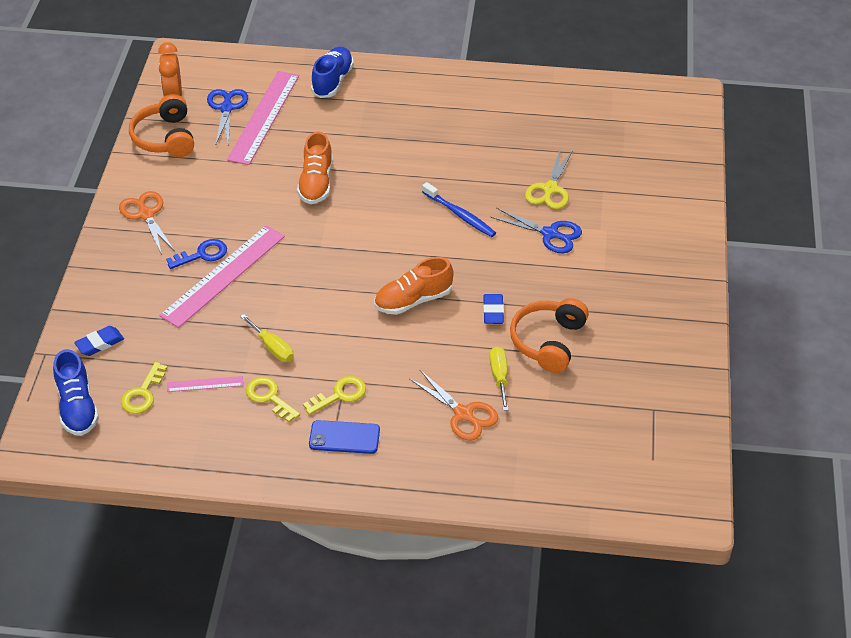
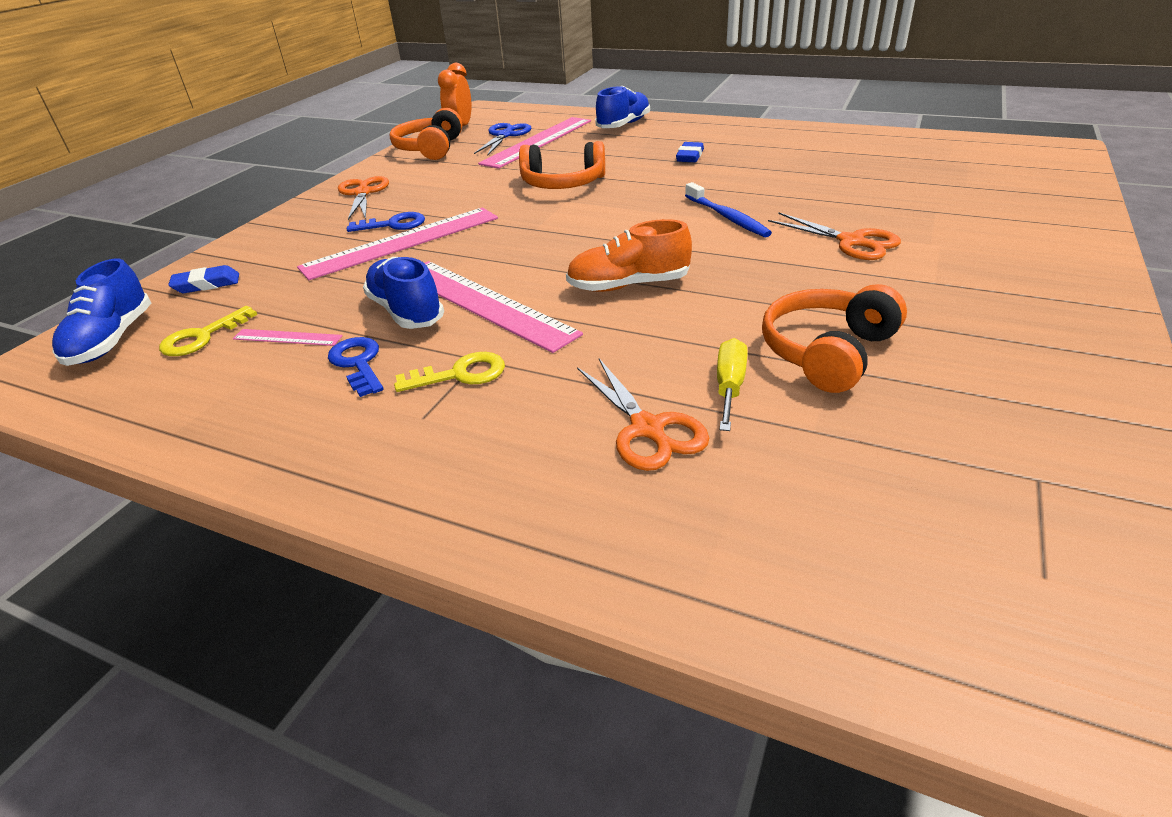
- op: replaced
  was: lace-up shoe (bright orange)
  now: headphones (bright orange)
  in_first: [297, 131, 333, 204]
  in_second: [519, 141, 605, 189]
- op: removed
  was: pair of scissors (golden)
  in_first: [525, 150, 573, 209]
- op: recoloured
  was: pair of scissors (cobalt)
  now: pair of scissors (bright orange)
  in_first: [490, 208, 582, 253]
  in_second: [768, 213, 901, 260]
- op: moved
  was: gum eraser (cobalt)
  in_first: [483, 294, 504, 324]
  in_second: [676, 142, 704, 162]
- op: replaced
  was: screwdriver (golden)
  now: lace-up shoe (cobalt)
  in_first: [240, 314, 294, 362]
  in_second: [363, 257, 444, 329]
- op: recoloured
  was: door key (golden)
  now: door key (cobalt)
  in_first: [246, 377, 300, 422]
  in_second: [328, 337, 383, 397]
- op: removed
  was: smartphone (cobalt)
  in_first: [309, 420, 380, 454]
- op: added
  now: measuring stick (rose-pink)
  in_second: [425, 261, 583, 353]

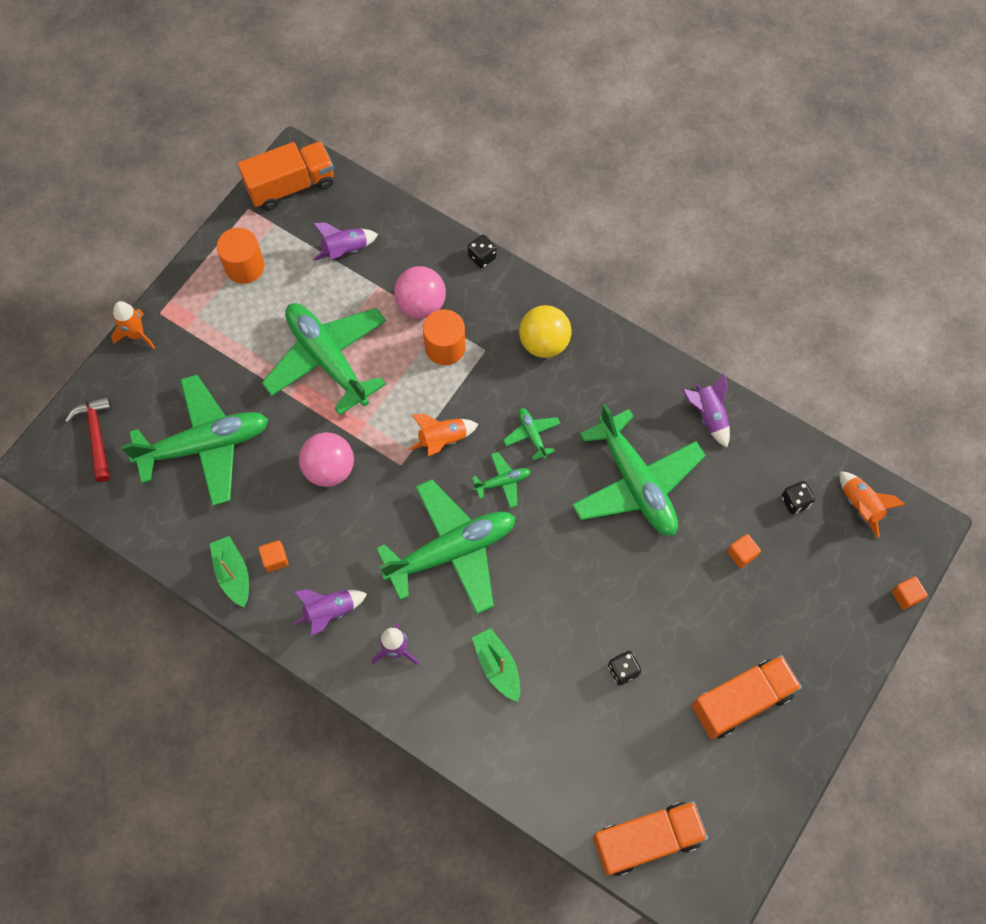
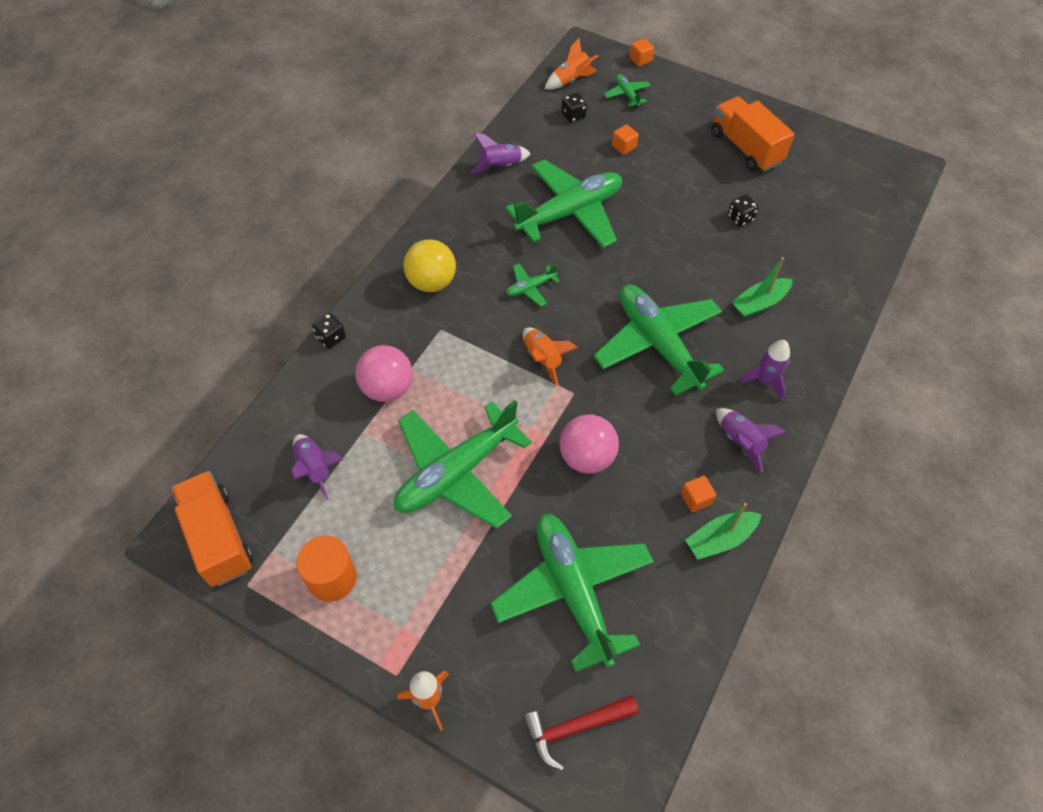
- op: removed
  was: cylinder shape (bright orange)
  in_first: [423, 309, 466, 365]
- op: moved
  was: aeroplane (green)
  in_first: [472, 452, 531, 508]
  in_second: [604, 74, 651, 107]
- op: removed
  was: lorry (bright orange)
  in_first: [593, 801, 708, 876]

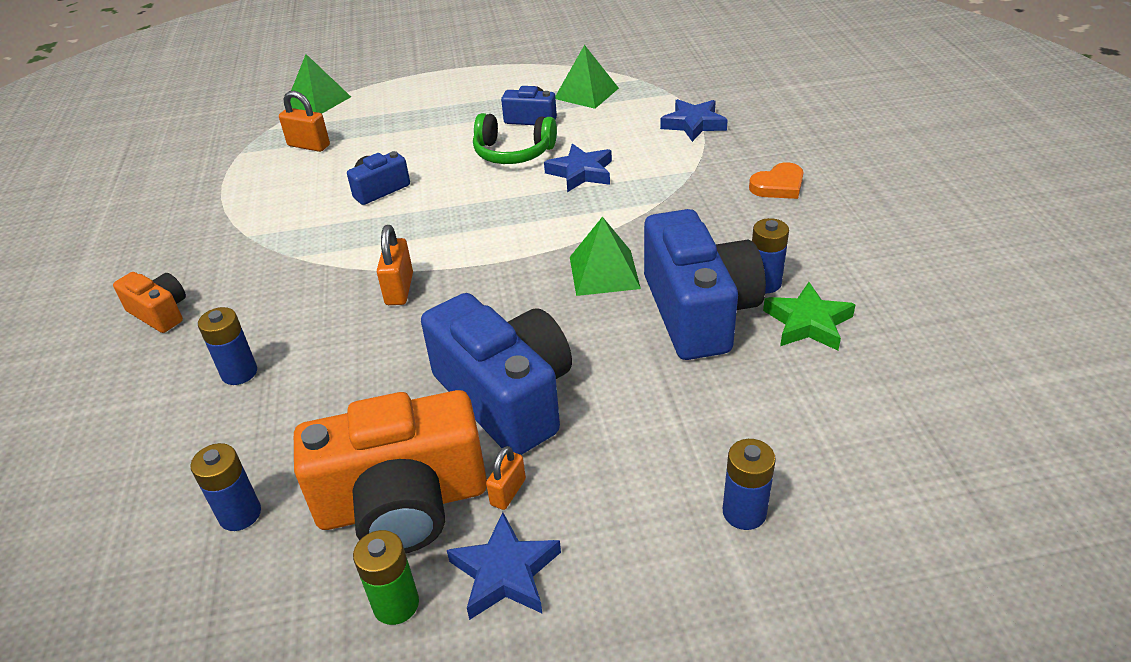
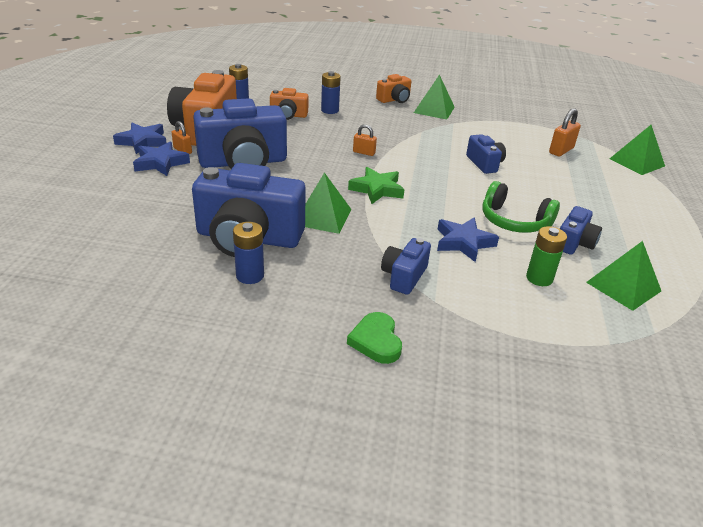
- op: moved
  was: star (cobalt)
  in_first: [660, 99, 728, 142]
  in_second: [133, 142, 190, 176]
- op: turned
  was: headphones (green)
  in_first: [473, 113, 557, 164]
  in_second: [483, 181, 560, 233]
  clockwise: -90
- op: recoloured
  was: heart (bright orange)
  now: heart (green)
  in_first: [749, 162, 804, 199]
  in_second: [347, 312, 402, 364]
- op: resized
  was: small lock (bright orange)
  in_first: [377, 225, 413, 305]
  in_second: [353, 124, 377, 156]
  ratio: 0.65
- op: moved
  was: star (green)
  in_first: [763, 282, 856, 351]
  in_second: [348, 167, 405, 204]
- op: removed
  was: AA battery (cobalt)
  in_first: [723, 439, 776, 530]
- op: moved
  was: AA battery (green)
  in_first: [353, 530, 419, 625]
  in_second: [526, 226, 567, 286]
- op: added
  now: pyramid shape (green)
  in_second: [414, 74, 455, 119]
- op: added
  now: compact camera (bright orange)
  in_second: [270, 88, 309, 120]
- op: added
  now: compact camera (cobalt)
  in_second: [381, 238, 431, 295]

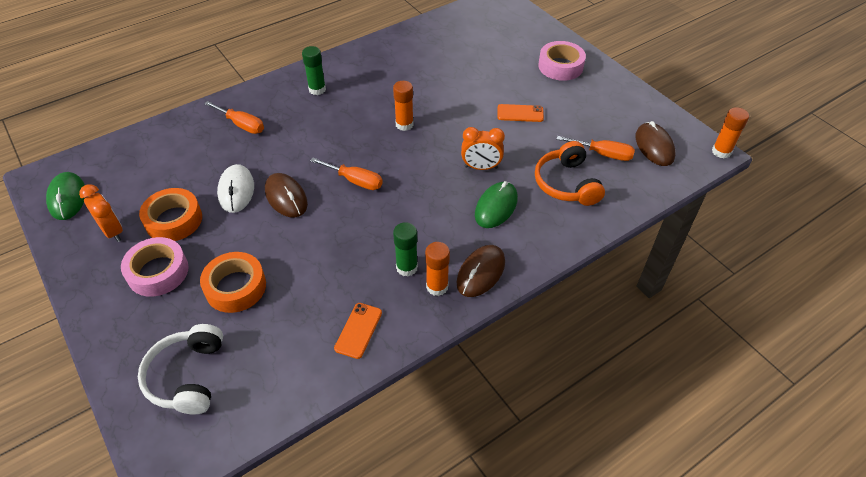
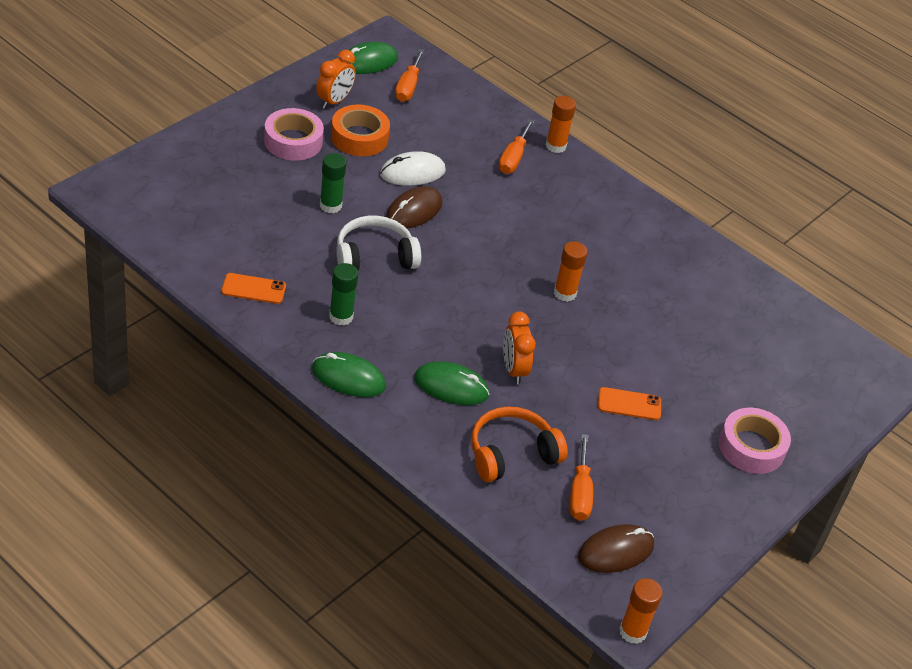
- op: moved
  was: stick of glue (green)
  in_first: [302, 46, 326, 95]
  in_second: [320, 153, 347, 213]
- op: turned
  was: smartphone (bright orange)
  in_first: [497, 104, 544, 122]
  in_second: [598, 387, 661, 420]
  clockwise: -75
- op: moved
  was: screwdriver (bright orange)
  in_first: [310, 158, 383, 190]
  in_second: [395, 49, 425, 102]
- op: moved
  was: stick of glue (bright orange)
  in_first: [425, 242, 450, 296]
  in_second: [546, 96, 576, 153]
- op: recoloured
  was: PC mouse (dark brown)
  now: PC mouse (green)
  in_first: [456, 245, 505, 297]
  in_second: [312, 352, 386, 397]
- op: removed
  was: roll of tape (bright orange)
  in_first: [200, 252, 266, 313]
- op: moved
  was: headphones (snow-white)
  in_first: [138, 324, 223, 415]
  in_second: [337, 216, 421, 271]

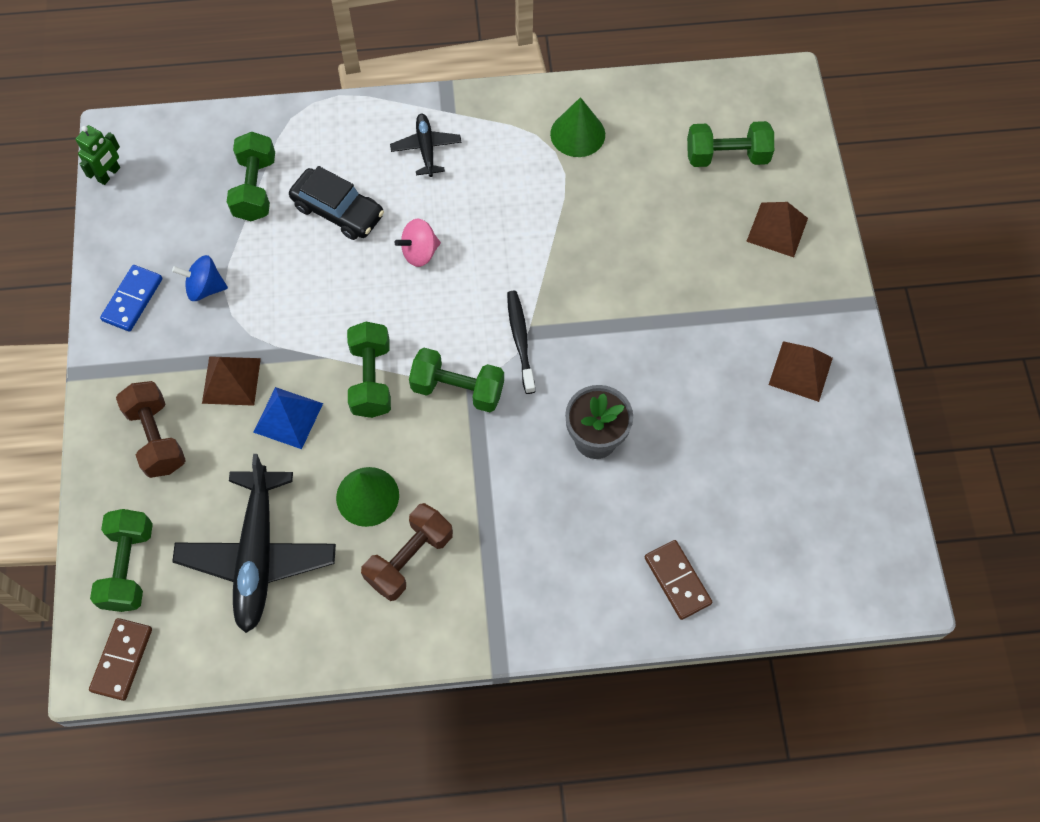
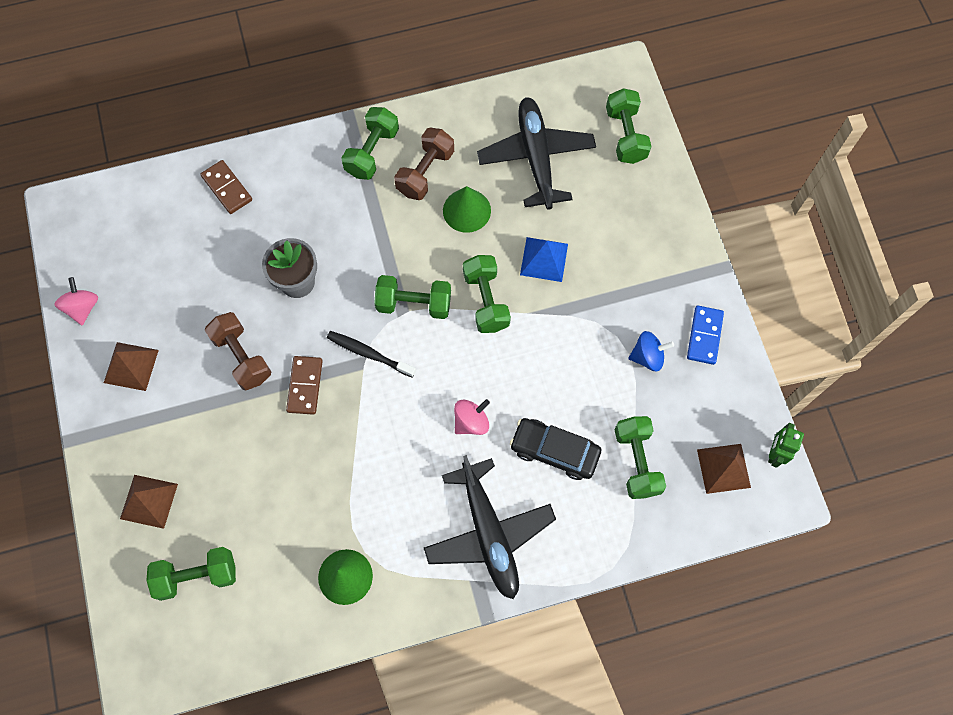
- op: resized
  was: aeroplane (jet-black)
  in_first: [390, 114, 462, 177]
  in_second: [424, 455, 556, 599]
  ratio: 1.94
- op: turned
  was: toothbrush (jet-black)
  in_first: [507, 291, 535, 394]
  in_second: [327, 331, 416, 378]
  clockwise: 135
- op: moved
  was: pyramid shape (dark brown)
  in_first: [202, 356, 261, 406]
  in_second: [697, 444, 751, 494]
- op: moved
  was: hand weight (dark brown)
  in_first: [116, 381, 186, 478]
  in_second: [205, 312, 271, 390]
- op: moved
  was: domino (dark brown)
  in_first: [89, 618, 152, 701]
  in_second: [286, 356, 323, 415]
- op: added
  now: hand weight (green)
  in_second: [341, 107, 399, 180]
- op: added
  now: whirligig (rose-pink)
  in_second: [54, 277, 98, 325]

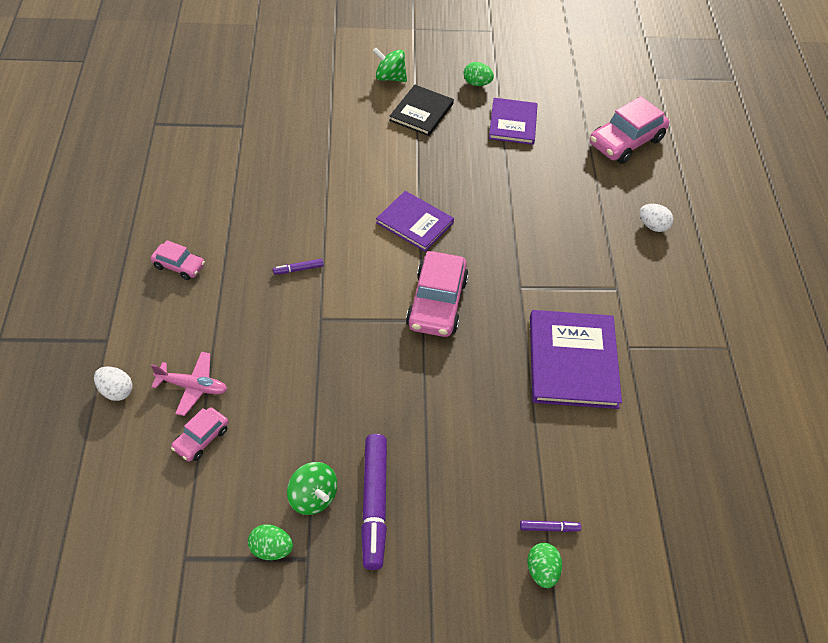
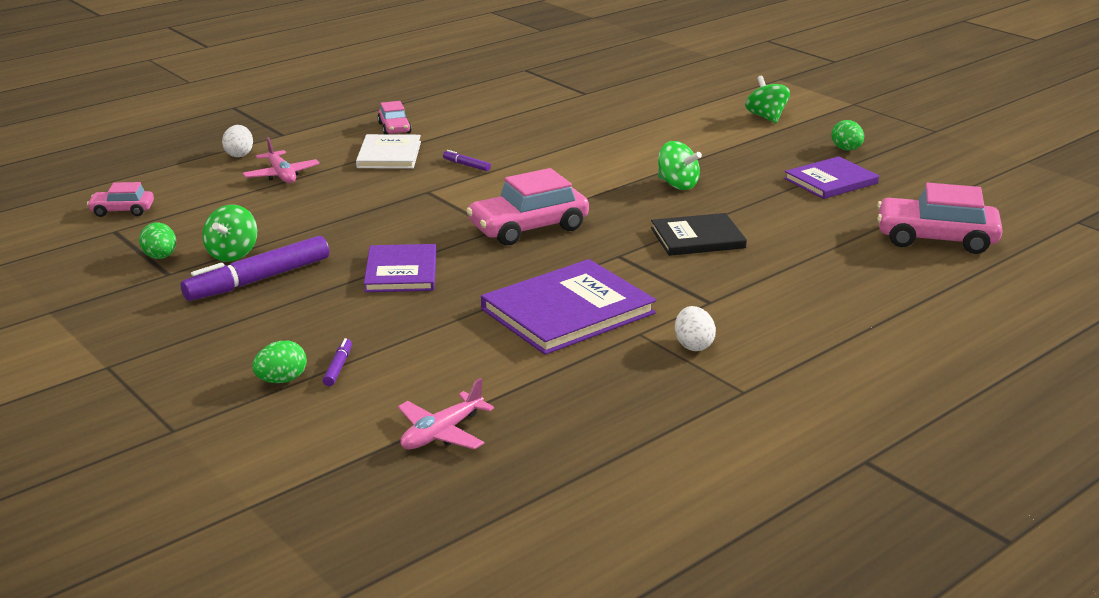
- op: moved
  was: hardcover (jet-black)
  in_first: [389, 85, 454, 136]
  in_second: [651, 213, 747, 256]
- op: moved
  was: hardcover (royal purple)
  in_first: [376, 191, 454, 252]
  in_second: [364, 244, 437, 292]
- op: moved
  was: egg (snow-white)
  in_first: [639, 204, 673, 232]
  in_second: [675, 306, 716, 351]
- op: moved
  was: car (rose-pink)
  in_first: [171, 407, 228, 461]
  in_second: [87, 182, 154, 217]
- op: turned
  was: marker pen (royal purple)
  in_first: [520, 520, 581, 532]
  in_second: [323, 338, 352, 386]
  clockwise: -135
- op: added
  now: hardcover (snow-white)
  in_second: [356, 134, 421, 169]
- op: added
  now: whirligig (green)
  in_second: [658, 141, 702, 190]
- op: added
  now: aeroplane (rose-pink)
  in_second: [398, 378, 494, 450]

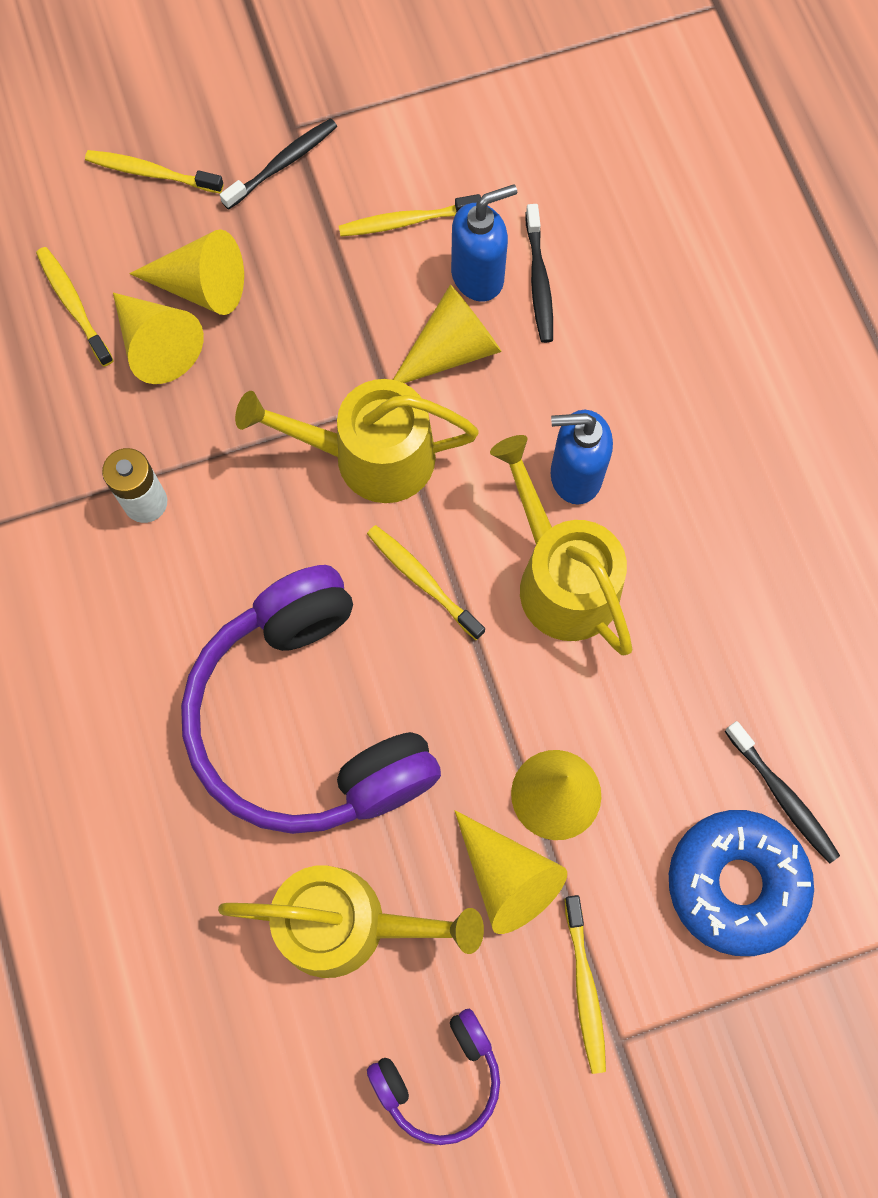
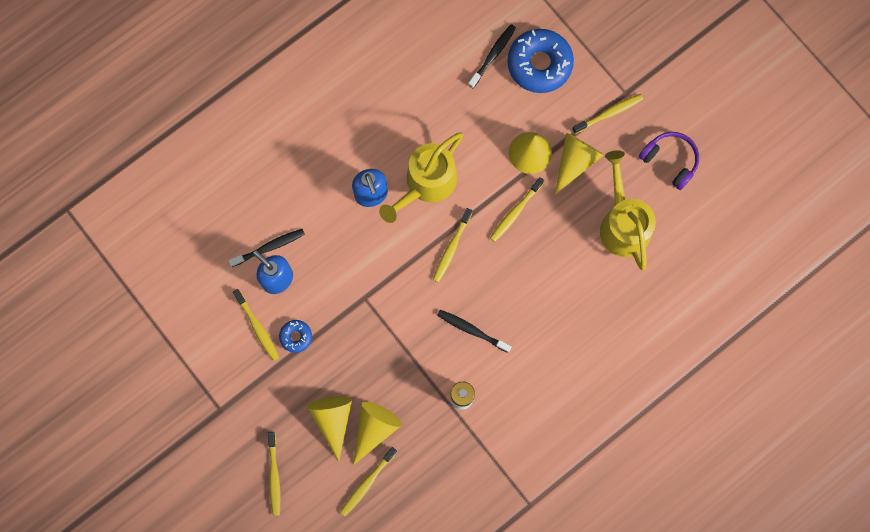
- op: moved
  was: toothbrush (jet-black)
  in_first: [220, 118, 337, 210]
  in_second: [437, 310, 512, 353]
- op: removed
  was: cone shape (golden)
  in_first: [393, 284, 502, 383]
- op: removed
  was: watering pot (golden)
  in_first: [235, 379, 479, 503]
- op: removed
  was: headphones (royal purple)
  in_first: [181, 565, 441, 834]
- op: added
  now: toothbrush (golden)
  in_second: [490, 177, 544, 242]
- op: added
  now: doughnut (cobalt)
  in_second: [279, 320, 312, 353]

